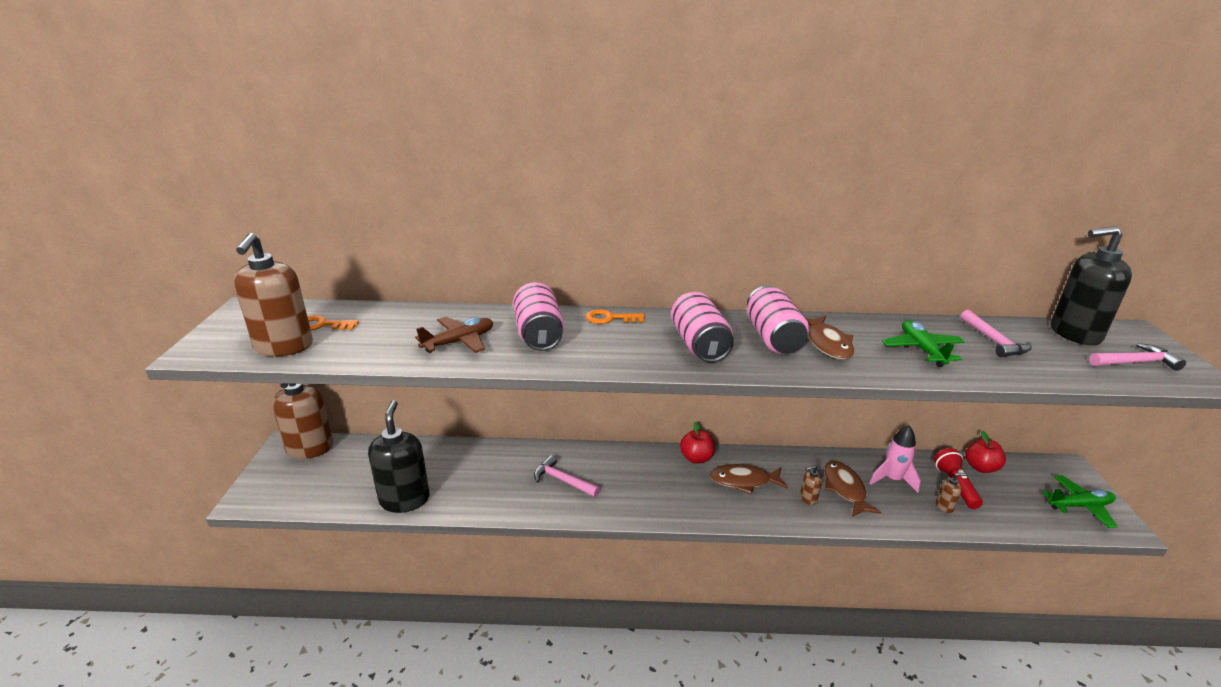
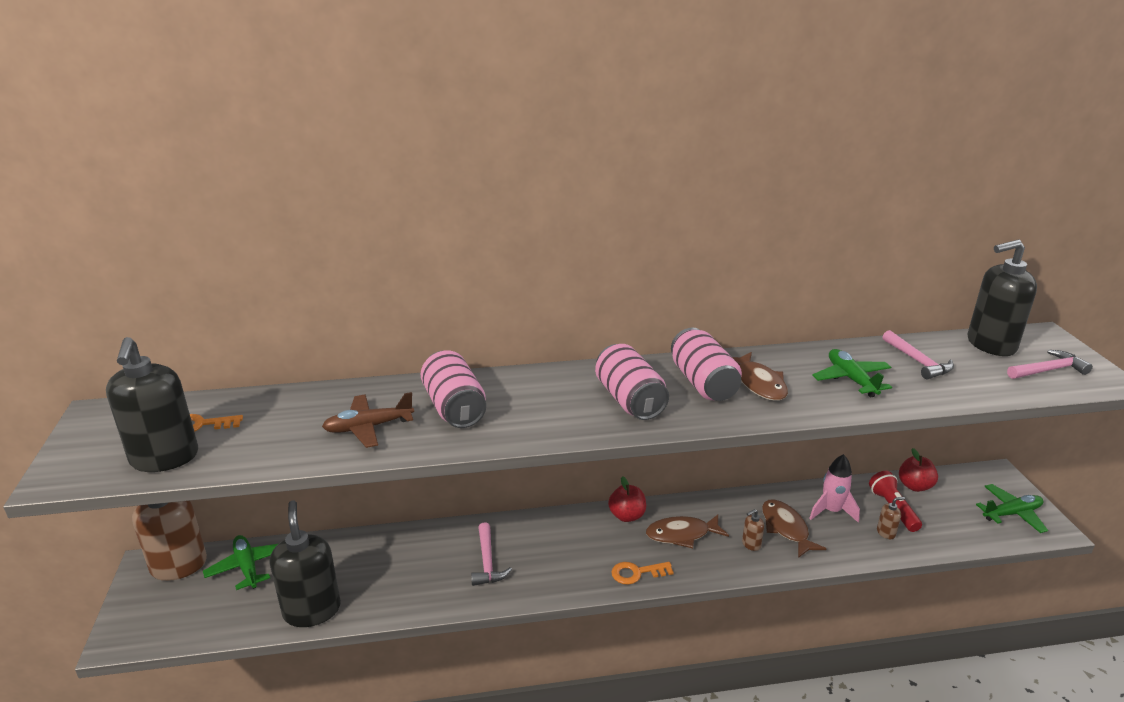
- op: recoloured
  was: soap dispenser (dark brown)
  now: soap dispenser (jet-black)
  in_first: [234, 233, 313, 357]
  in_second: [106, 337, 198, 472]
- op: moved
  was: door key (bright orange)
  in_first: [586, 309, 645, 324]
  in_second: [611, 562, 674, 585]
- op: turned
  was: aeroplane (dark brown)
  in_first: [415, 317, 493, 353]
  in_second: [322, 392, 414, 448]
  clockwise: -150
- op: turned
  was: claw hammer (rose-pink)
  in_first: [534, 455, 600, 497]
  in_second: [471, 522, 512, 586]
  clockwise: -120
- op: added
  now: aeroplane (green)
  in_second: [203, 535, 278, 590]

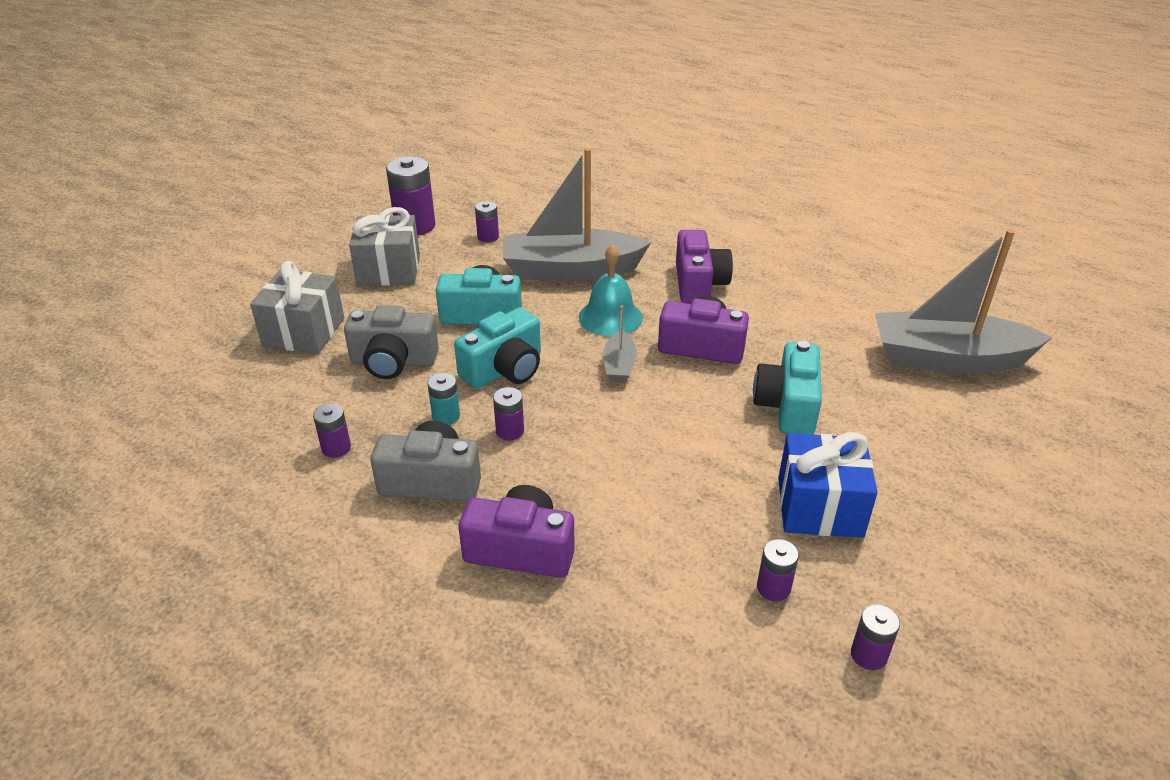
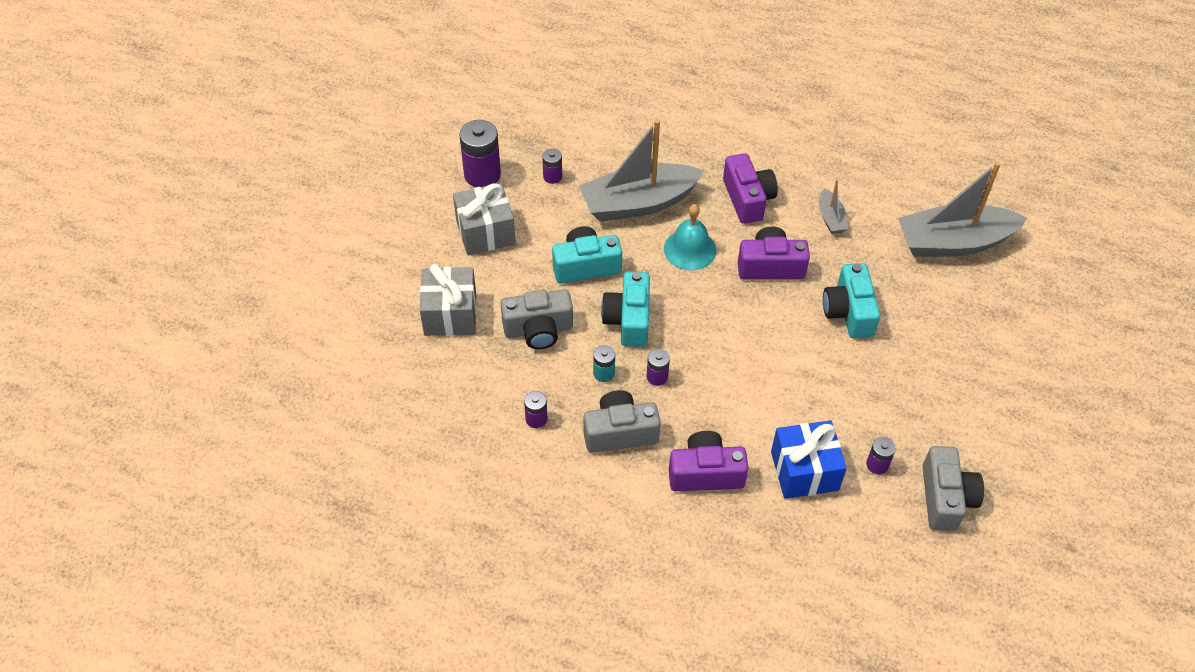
- op: moved
  was: sailboat (grey)
  in_first: [603, 306, 637, 383]
  in_second: [819, 179, 848, 234]
- op: turned
  was: compact camera (aqua)
  in_first: [454, 307, 541, 389]
  in_second: [601, 271, 650, 347]
  clockwise: 150
- op: moved
  was: present (cobalt)
  in_first: [778, 432, 878, 538]
  in_second: [771, 420, 847, 499]
- op: replaced
  was: AA battery (royal purple)
  now: compact camera (grey)
  in_first: [851, 604, 900, 670]
  in_second: [922, 446, 984, 531]

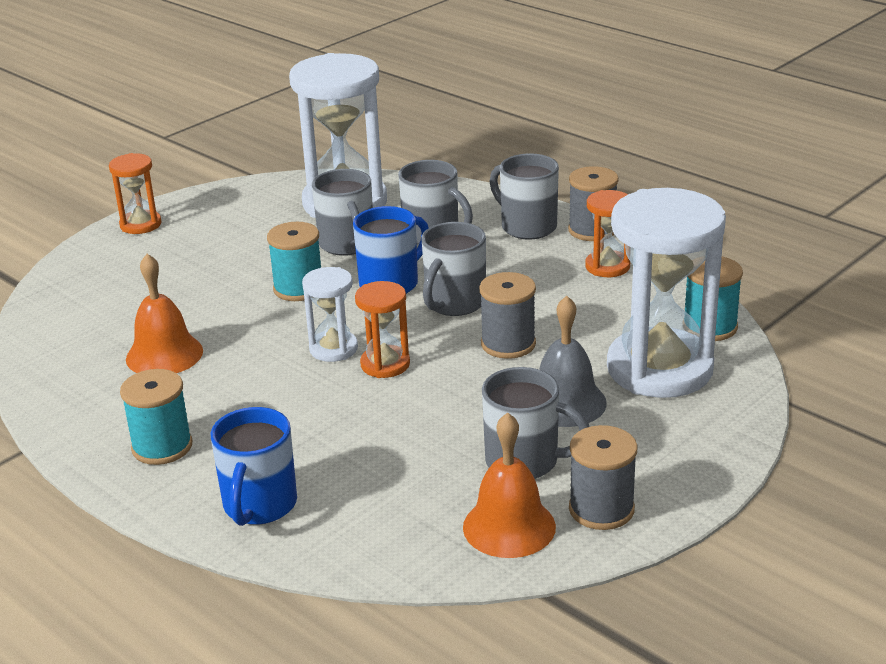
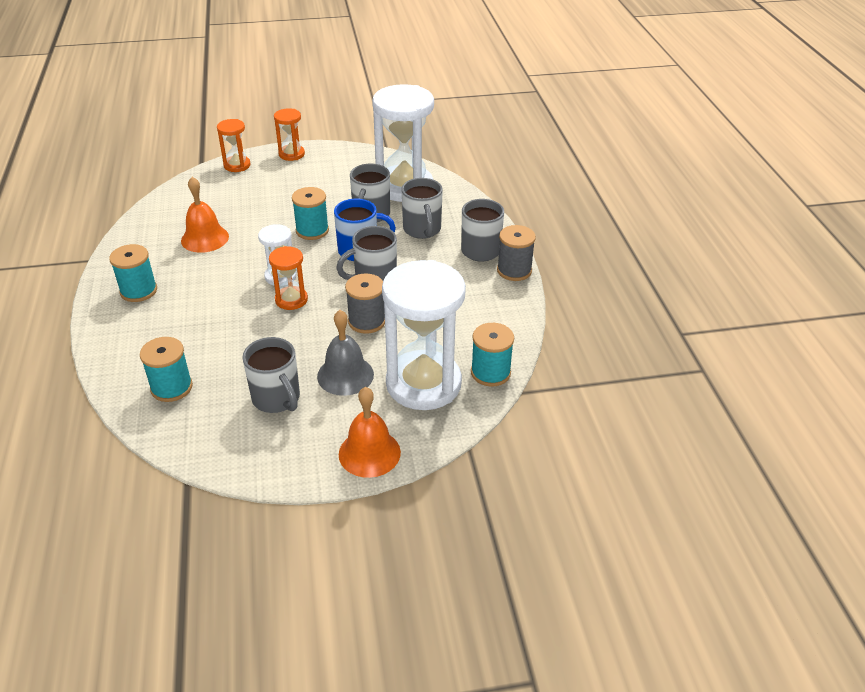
- op: moved
  was: hourglass (bright orange)
  in_first: [585, 190, 630, 277]
  in_second: [217, 119, 251, 172]
- op: removed
  was: tea mug (cobalt)
  in_first: [210, 407, 297, 526]
- op: moved
  was: school bell (bright orange)
  in_first: [463, 412, 556, 558]
  in_second: [339, 387, 401, 478]
- op: removed
  was: spool (grey)
  in_first: [569, 425, 638, 530]
- op: added
  now: spool (aqua)
  in_second: [140, 337, 193, 402]

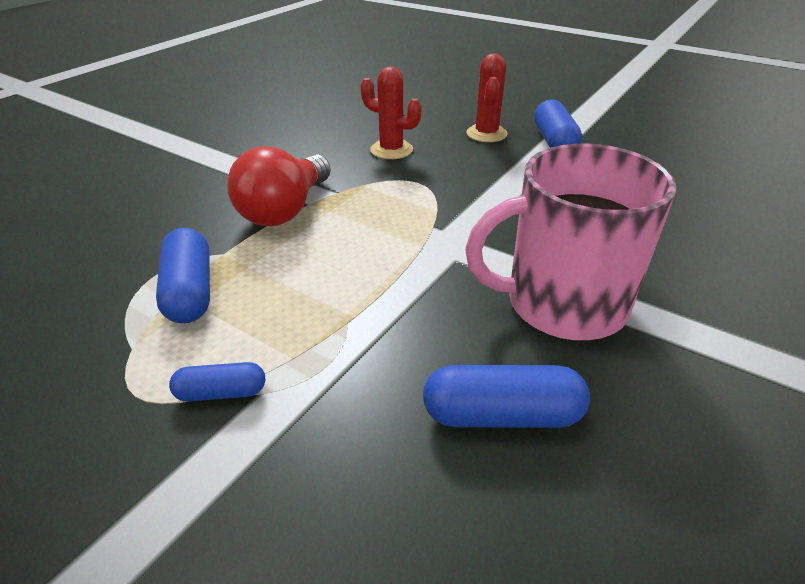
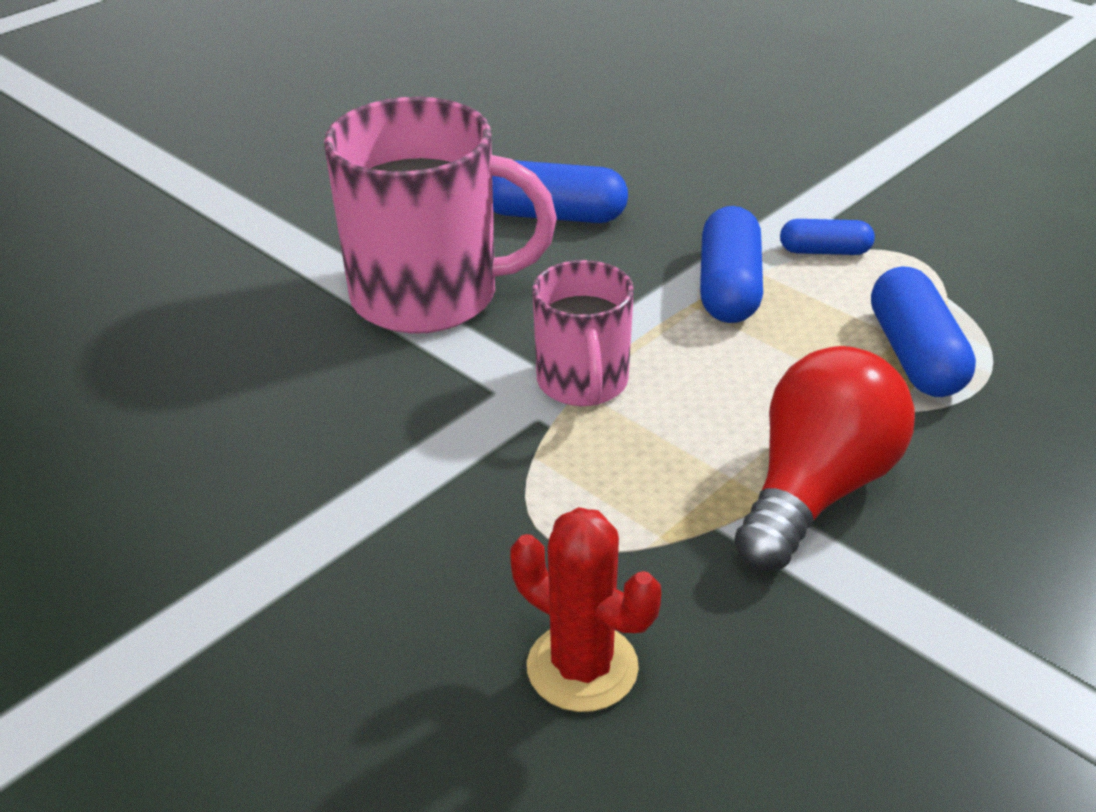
- op: removed
  was: prickly plant (crimson)
  in_first: [466, 53, 508, 142]
- op: moved
  was: pill (cobalt)
  in_first: [534, 99, 582, 148]
  in_second: [700, 206, 763, 323]
- op: added
  now: tea mug (rose-pink)
  in_second: [532, 260, 634, 406]

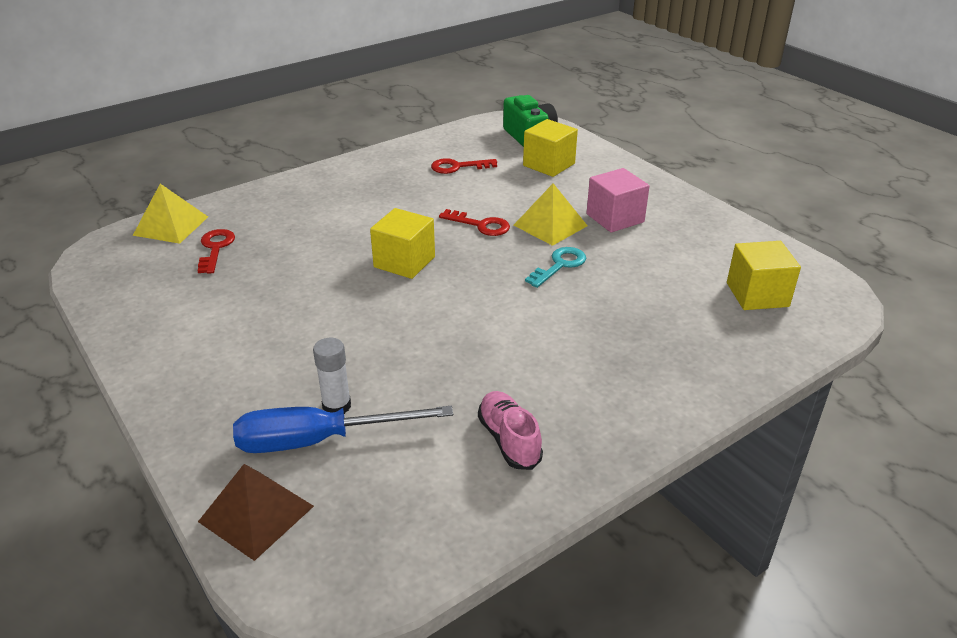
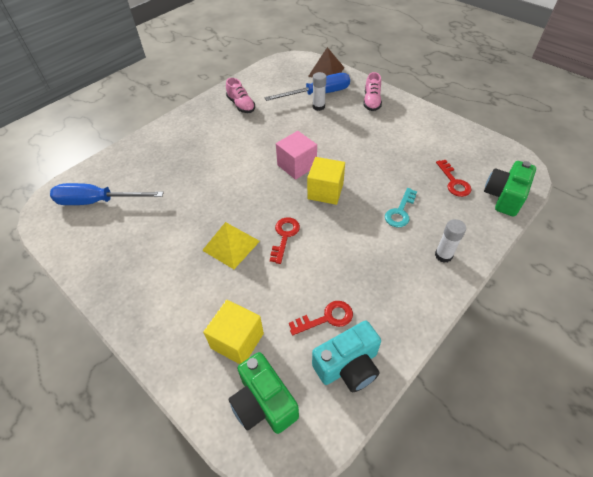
- op: moved
  was: block (rose-pink)
  in_first: [586, 168, 650, 233]
  in_second: [276, 131, 317, 180]
- op: replaced
  was: pyramid shape (golden)
  now: compact camera (green)
  in_first: [133, 184, 208, 244]
  in_second: [484, 161, 536, 217]
- op: turned
  was: door key (crimson)
  in_first: [439, 209, 510, 236]
  in_second: [270, 217, 300, 264]
  clockwise: 90
- op: replaced
  was: block (golden)
  now: screwdriver (cobalt)
  in_first: [727, 241, 801, 310]
  in_second: [50, 183, 164, 205]
- op: moved
  was: door key (aqua)
  in_first: [525, 247, 586, 288]
  in_second: [385, 188, 417, 228]
- op: added
  now: lace-up shoe (rose-pink)
  in_second: [364, 72, 382, 111]
- op: added
  now: stick of glue (snow-white)
  in_second: [435, 219, 466, 263]
- op: added
  now: compact camera (aqua)
  in_second: [312, 321, 381, 392]

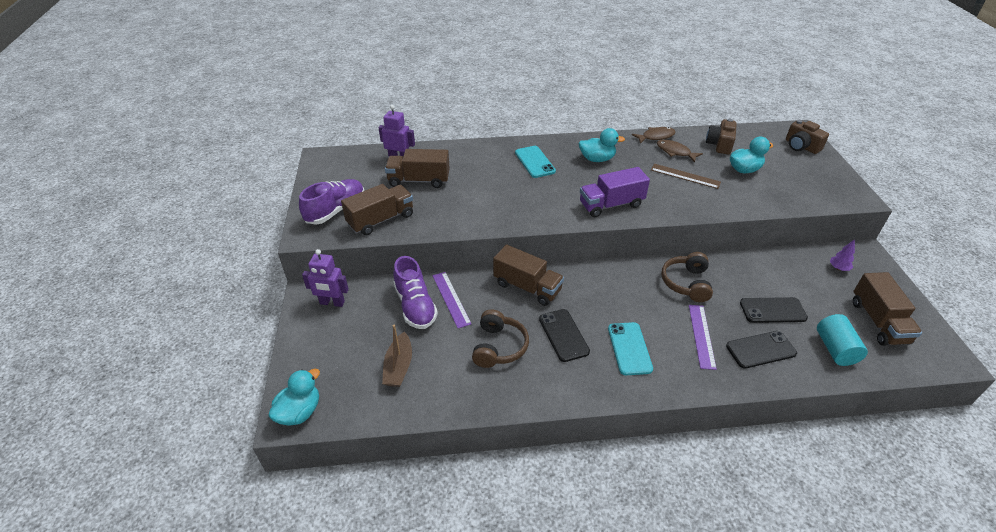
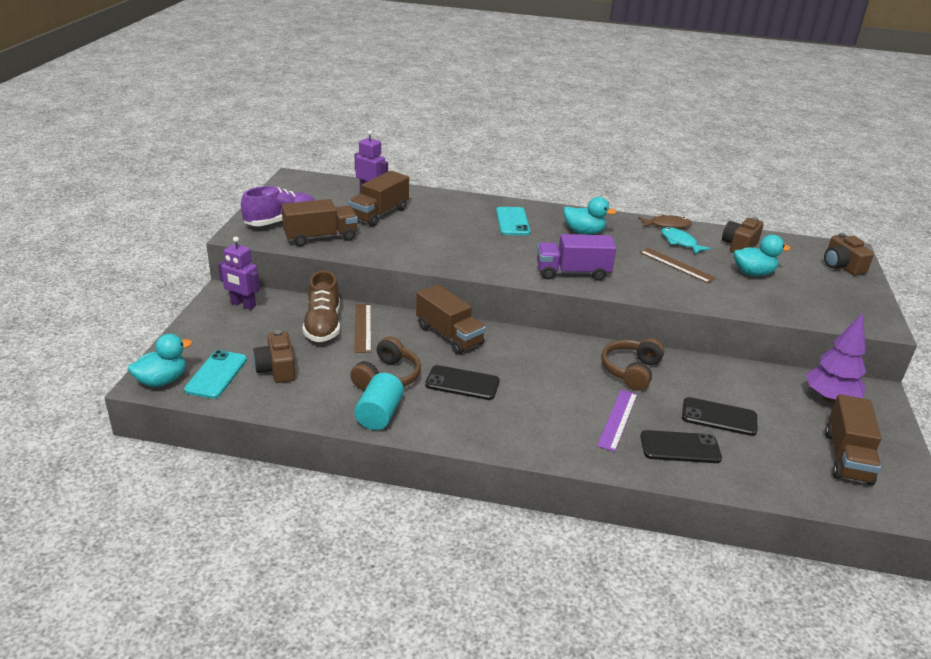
- op: recoloured
  was: fish (dark brown)
  now: fish (aqua)
  in_first: [657, 140, 703, 162]
  in_second: [661, 227, 711, 254]
- op: turned
  was: lorry (dark brown)
  in_first: [385, 149, 450, 188]
  in_second: [349, 171, 409, 227]
  clockwise: -75
- op: resized
  was: fir tree (royal purple)
  in_first: [830, 239, 855, 271]
  in_second: [806, 313, 866, 403]
  ratio: 2.1
- op: recoloured
  was: lace-up shoe (royal purple)
  now: lace-up shoe (dark brown)
  in_first: [393, 256, 438, 329]
  in_second: [302, 270, 340, 342]
- op: recoloured
  was: measuring stick (royal purple)
  now: measuring stick (dark brown)
  in_first: [432, 272, 472, 328]
  in_second: [355, 304, 371, 353]
- op: turned
  was: smartphone (jet-black)
  in_first: [539, 309, 590, 362]
  in_second: [425, 365, 500, 400]
  clockwise: -75
- op: moved
  was: cylinder shape (aqua)
  in_first: [817, 314, 868, 366]
  in_second: [354, 373, 404, 430]
- op: moved
  was: smartphone (aqua)
  in_first: [608, 322, 653, 375]
  in_second: [184, 350, 247, 399]
- op: replaced
  was: sailboat (dark brown)
  now: compact camera (dark brown)
  in_first: [382, 325, 412, 387]
  in_second: [253, 330, 296, 383]

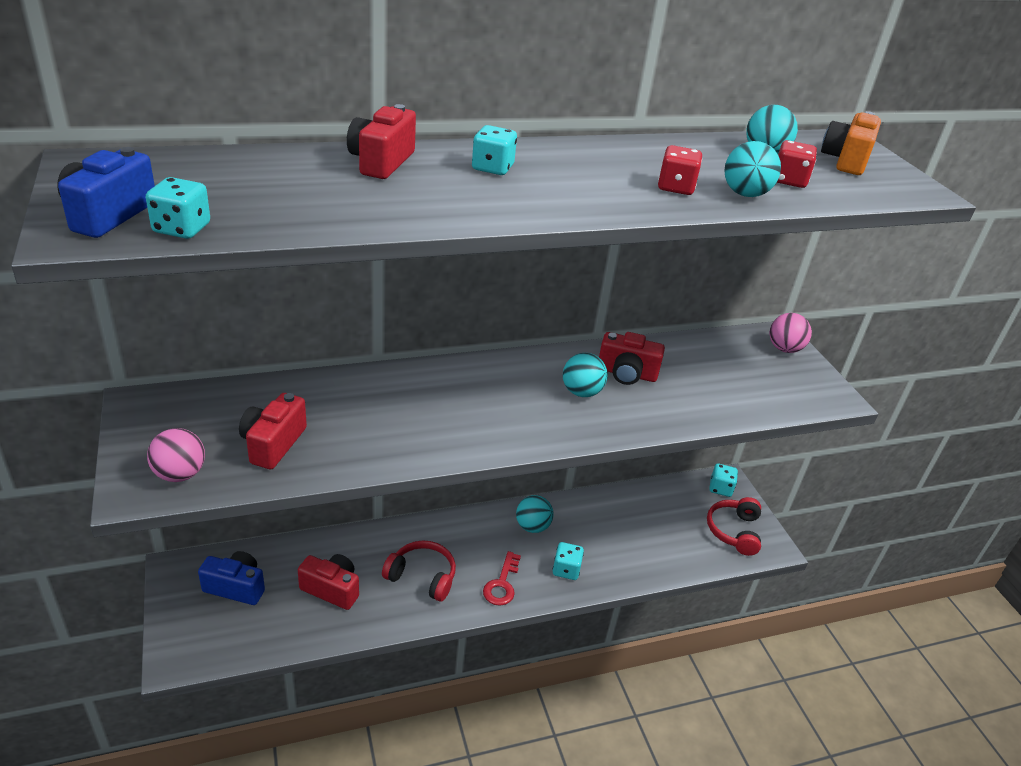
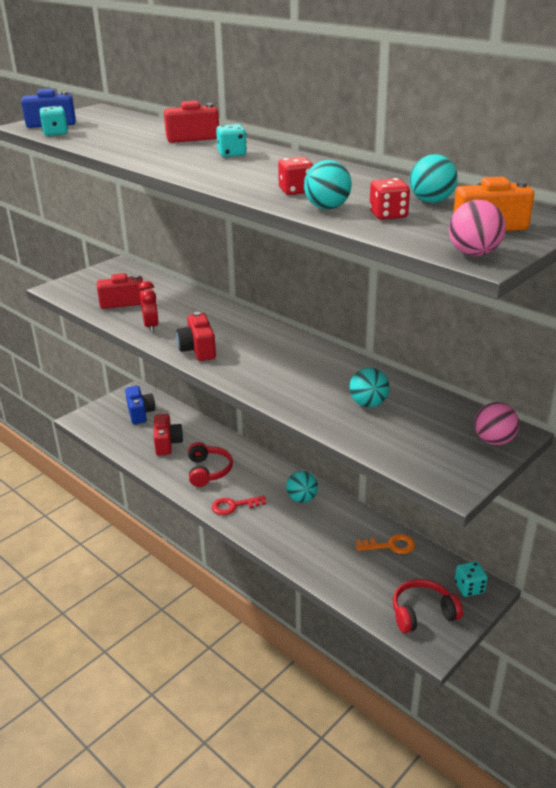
- op: moved
  was: compact camera (crimson)
  in_first: [599, 332, 665, 385]
  in_second: [176, 312, 216, 361]
- op: moved
  was: sphere (aqua)
  in_first: [563, 353, 608, 397]
  in_second: [349, 368, 390, 407]
- op: moved
  was: sphere (rose-pink)
  in_first: [147, 428, 205, 482]
  in_second: [449, 200, 506, 256]
- op: removed
  was: game die (aqua)
  in_first: [553, 542, 584, 580]
- op: added
  now: alarm clock (crimson)
  in_second: [139, 281, 159, 333]
- op: added
  now: door key (bright orange)
  in_second: [356, 534, 415, 554]

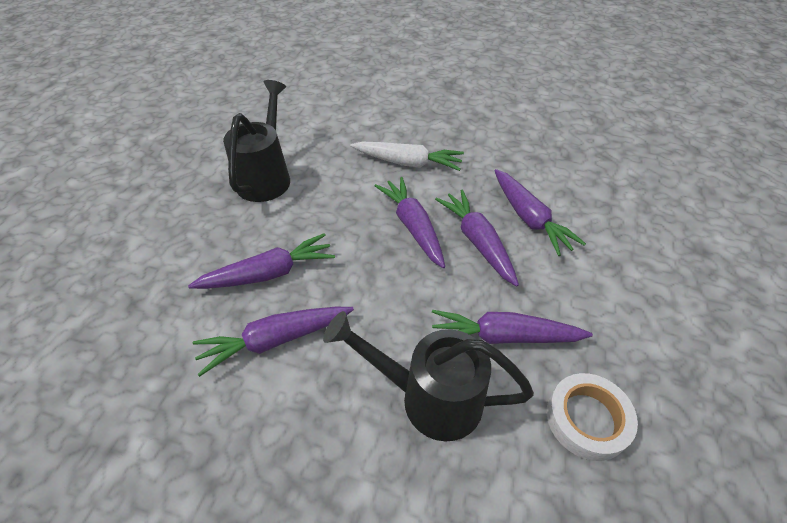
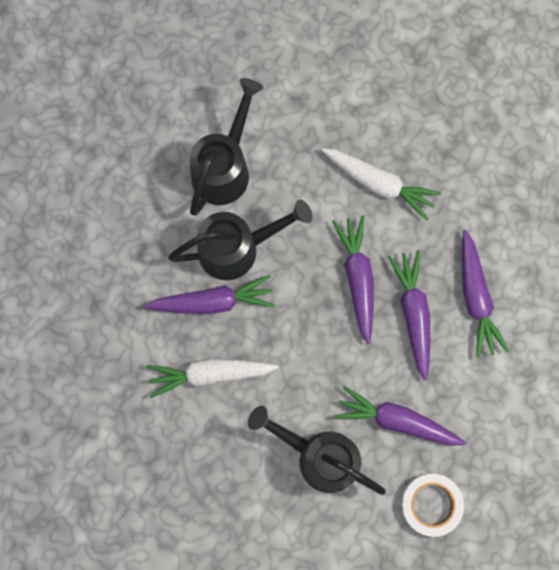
- op: recoloured
  was: root vegetable (royal purple)
  now: root vegetable (snow-white)
  in_first: [193, 307, 354, 377]
  in_second: [147, 358, 279, 398]
- op: added
  now: watering pot (jet-black)
  in_second: [168, 200, 312, 280]

